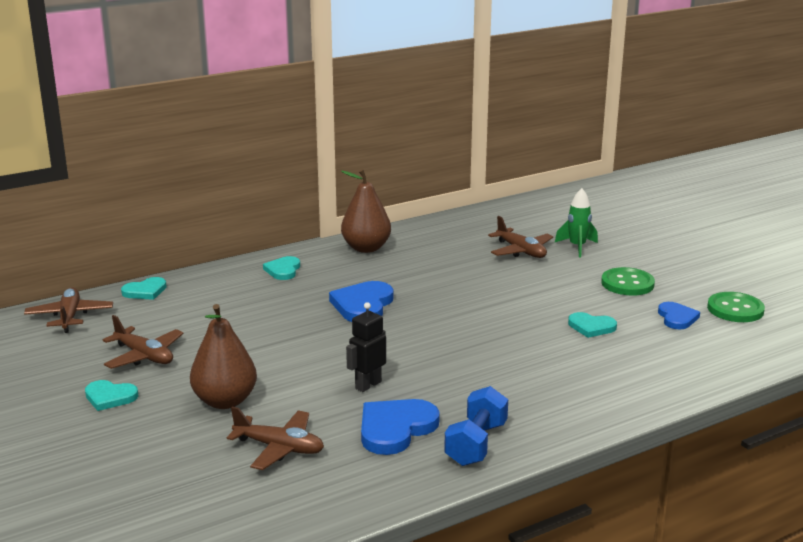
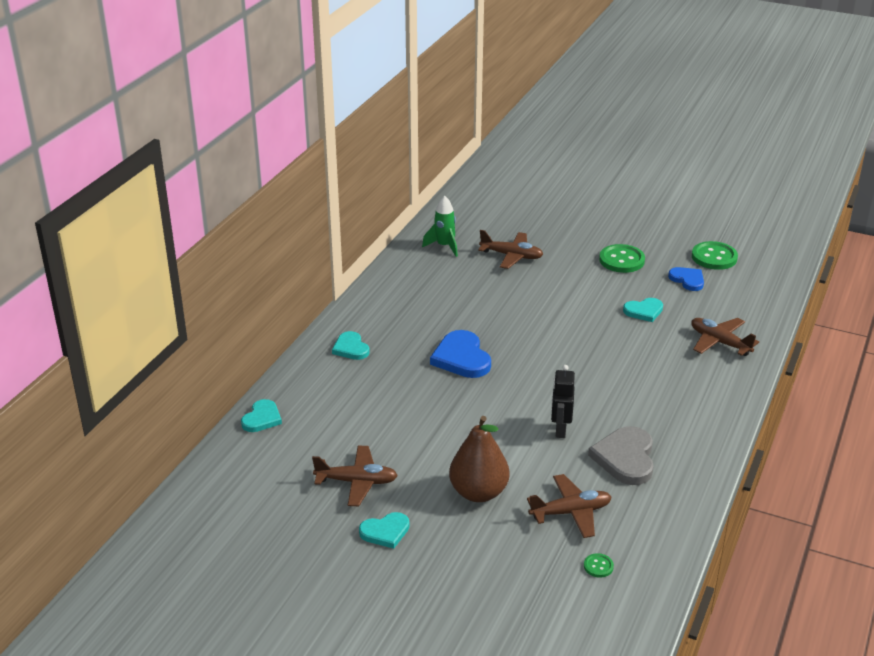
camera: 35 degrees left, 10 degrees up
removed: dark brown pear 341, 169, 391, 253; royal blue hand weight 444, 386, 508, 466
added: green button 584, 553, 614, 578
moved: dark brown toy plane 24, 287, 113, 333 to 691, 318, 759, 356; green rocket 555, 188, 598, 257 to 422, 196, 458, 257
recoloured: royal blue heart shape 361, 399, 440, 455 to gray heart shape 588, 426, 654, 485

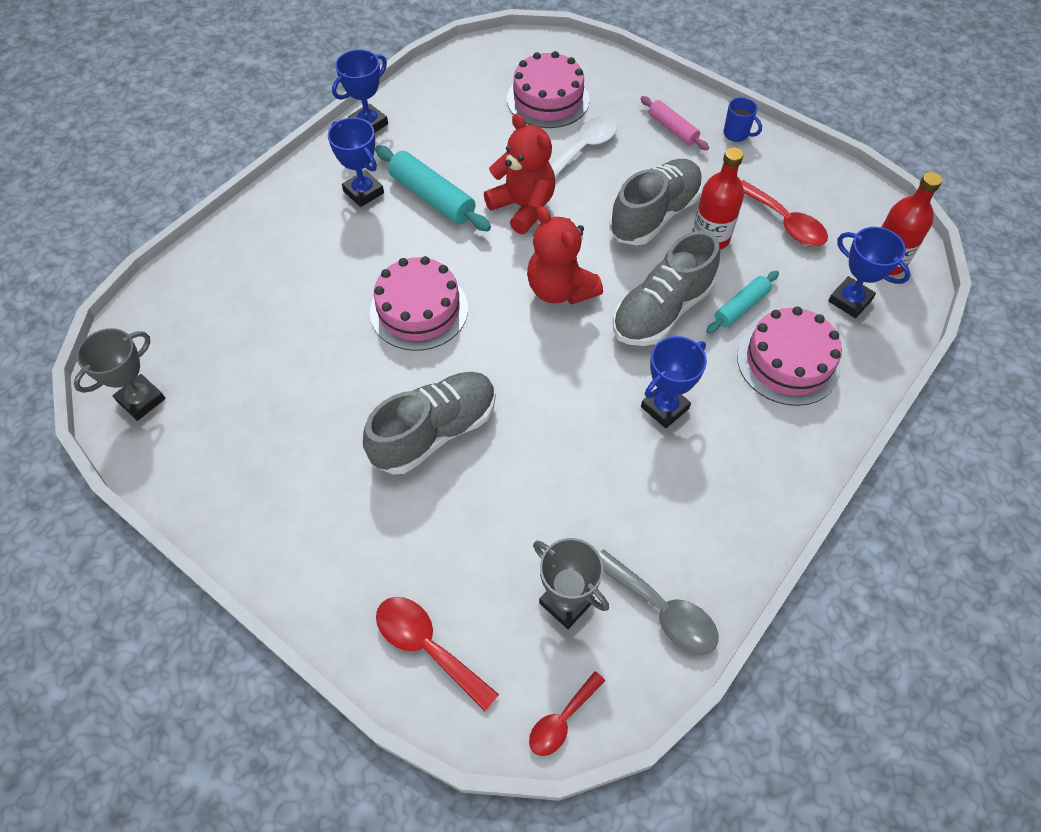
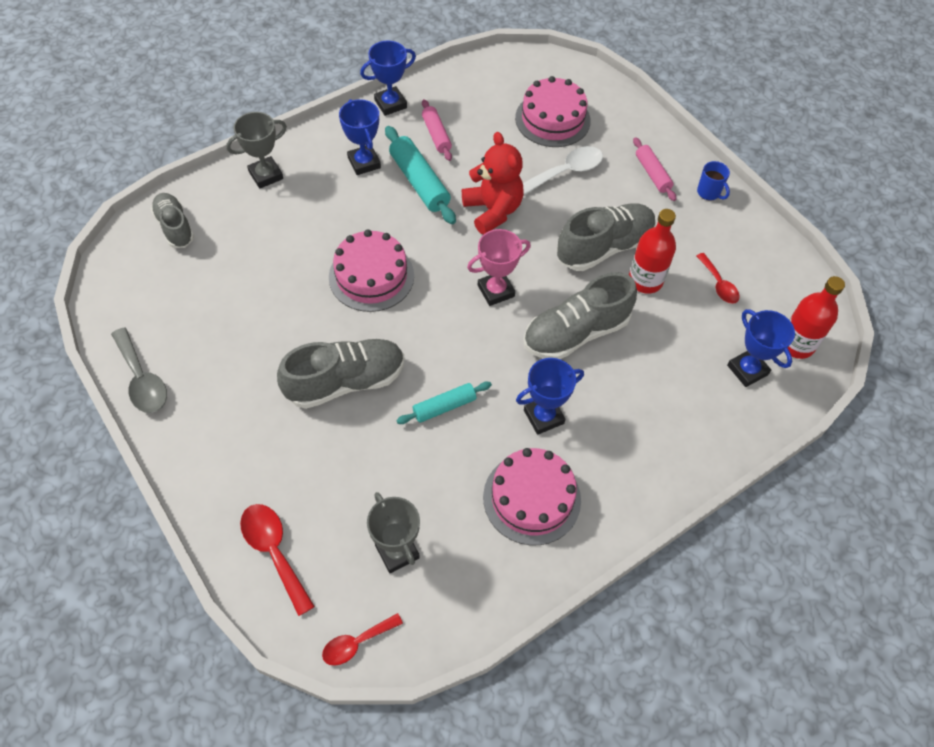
camera: 15 degrees right, 0 degrees up
added: gray shoe 151, 193, 194, 248; pink dough roller 422, 99, 452, 161
moved: gray prize cup 74, 328, 166, 421 to 226, 112, 287, 189; gray spoon 599, 549, 719, 654 to 111, 327, 167, 413; teal dough roller 706, 271, 779, 334 to 396, 382, 492, 424; pink gateau 737, 306, 842, 406 to 483, 448, 581, 545
replaced: red stuffed bear 527, 206, 603, 305 to pink prize cup 467, 229, 531, 306
resized: red spoon 741, 180, 828, 246 = 697, 253, 740, 304 x0.66

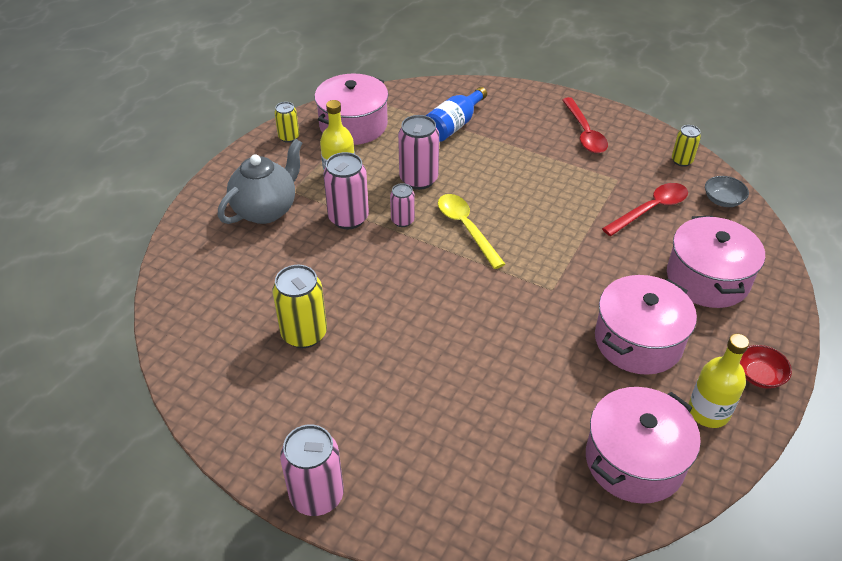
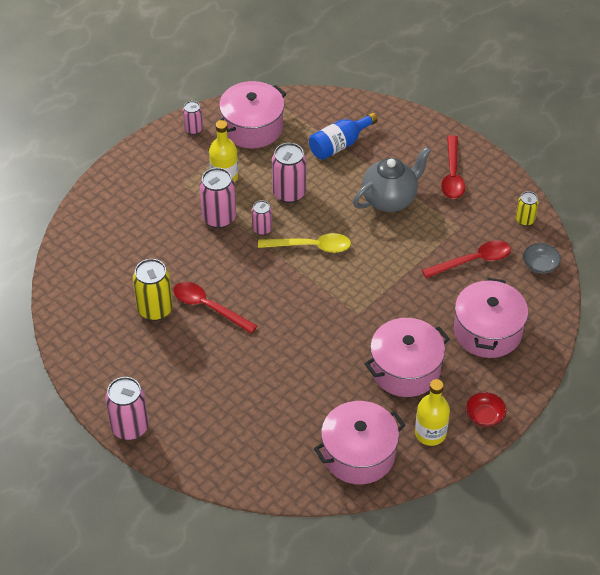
camera: 15 degrees right, 5 degrees up
added: red spoon 173, 282, 257, 334
moved: gray china teapot 218, 139, 302, 224 to 353, 147, 431, 212
recoloured: golden can 274, 102, 299, 143 to pink can 183, 101, 203, 135
turned: golden spoon 438, 194, 505, 269 = 258, 233, 351, 253 105 degrees clockwise

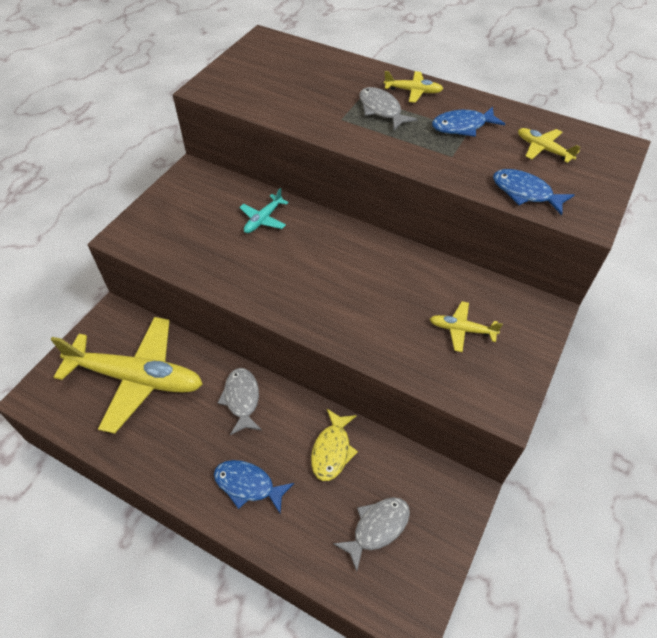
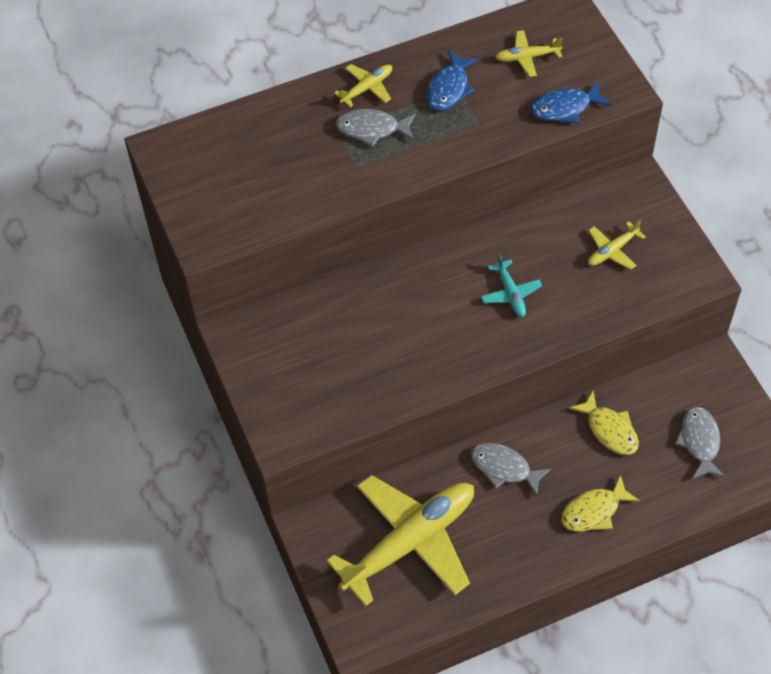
camera: 50 degrees left, 5 degrees up
moved: teal toy plane 239, 188, 289, 233 to 481, 253, 542, 317
recoloured: royal blue fish figure 214, 460, 294, 513 to golden fish figure 561, 474, 640, 531

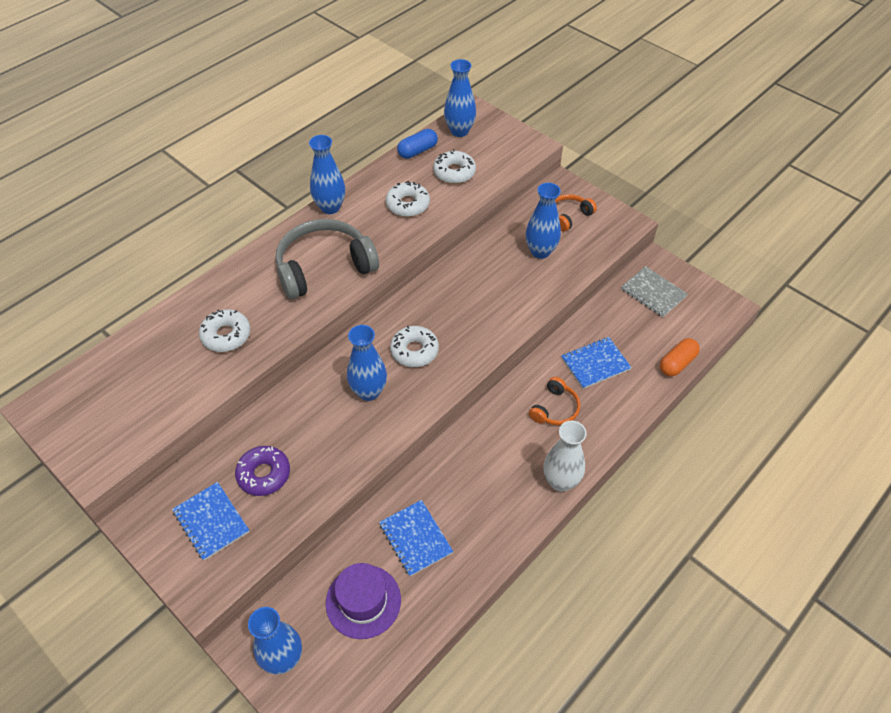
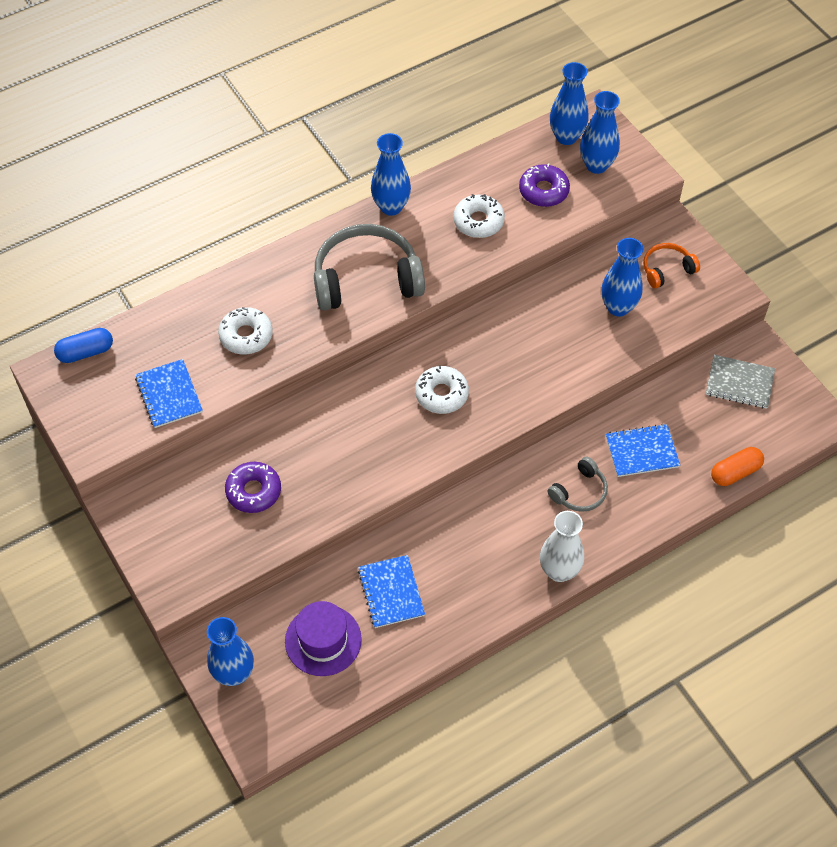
camera: 15 degrees right, 5 degrees up
moved: royal blue notepad 172, 482, 250, 561 to 135, 359, 203, 428; royal blue flower vase 347, 325, 387, 401 to 580, 91, 620, 174; royal blue capsule 397, 129, 438, 159 to 54, 328, 113, 363
recoloured: white donut 433, 149, 476, 184 to purple donut 519, 163, 570, 207; orange-coloured headphones 529, 377, 580, 425 to gray headphones 547, 456, 608, 512
turned: gray notepad 621, 266, 688, 318 = 706, 355, 775, 409 45 degrees counterclockwise

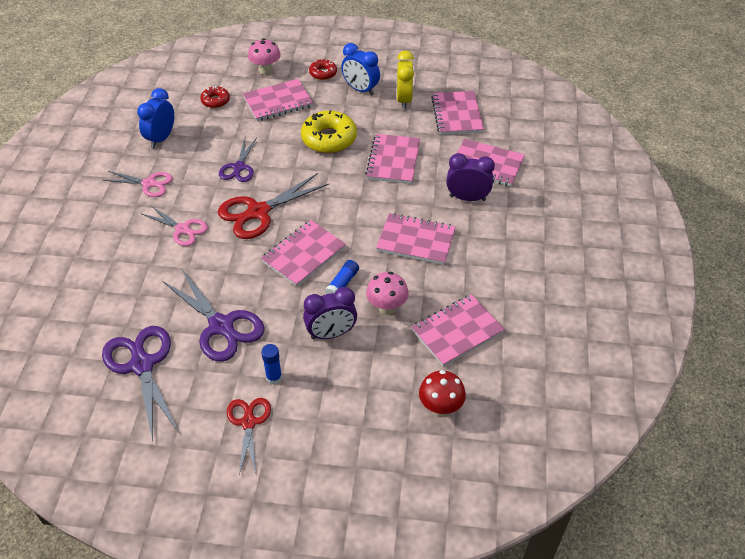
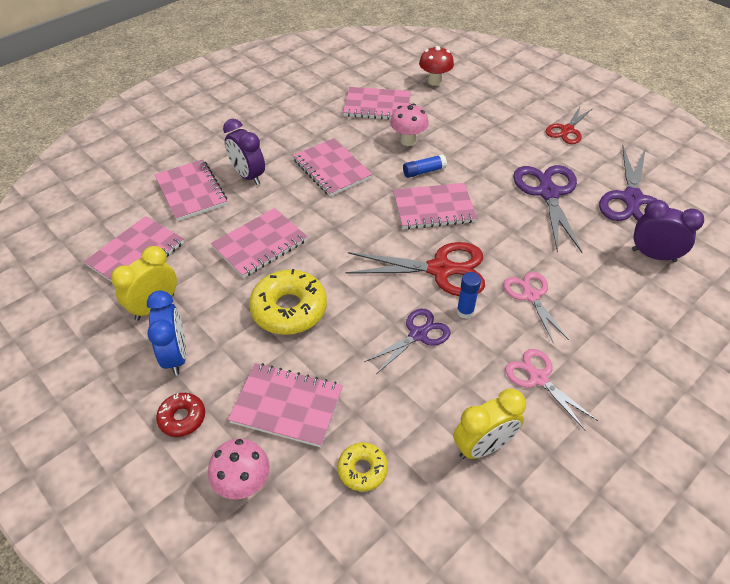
camera: 140 degrees left, 0 degrees up
moved: royal blue glue stick 261, 344, 282, 384 to 457, 272, 481, 319; purple alarm clock 303, 287, 357, 339 to 632, 200, 704, 262
recoloured: royal blue alarm clock 137, 88, 174, 148 to golden alarm clock 453, 389, 526, 459; red donut 200, 86, 230, 108 to golden donut 338, 442, 388, 491

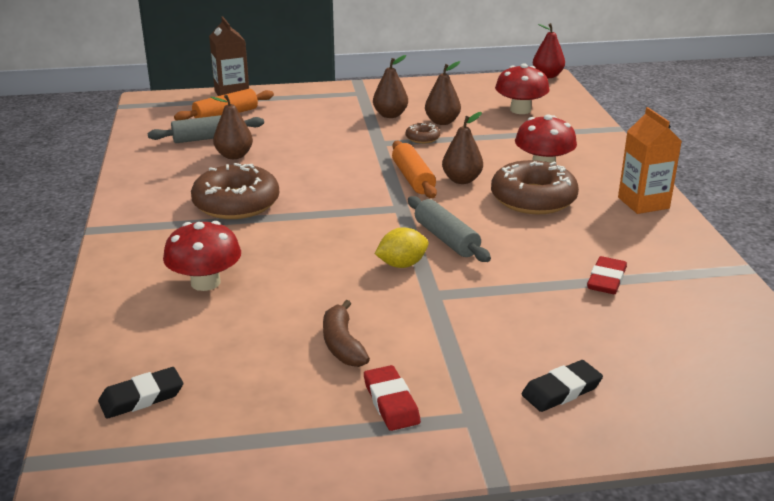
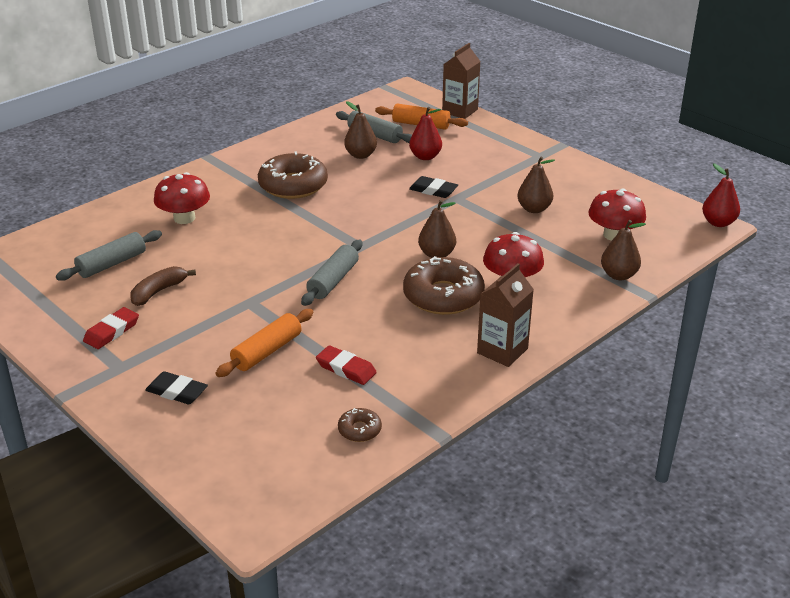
camera: 55 degrees right, 5 degrees up
removed: golden citrus fruit 375, 227, 429, 268
added: gray dough roller 56, 230, 162, 281; red pear 409, 107, 442, 160
moved: ebony eraser 98, 367, 183, 419 to 409, 176, 458, 198; dark brown pear 373, 55, 408, 118 to 601, 220, 646, 280; orange-coloured dough roller 392, 141, 437, 198 to 216, 309, 314, 377; dark brown donut 406, 123, 440, 144 to 338, 408, 382, 442
recoloured: orange-coloured milk carton 618, 107, 682, 214 to dark brown milk carton 477, 263, 534, 367
turned: red eraser 587, 256, 627, 294 = 316, 345, 377, 385 45 degrees clockwise

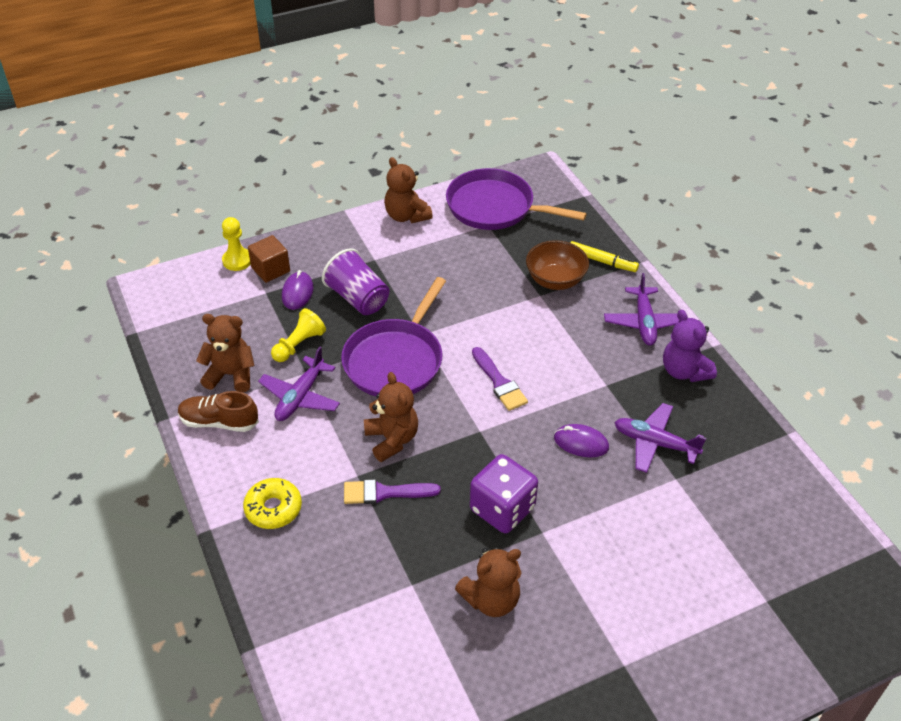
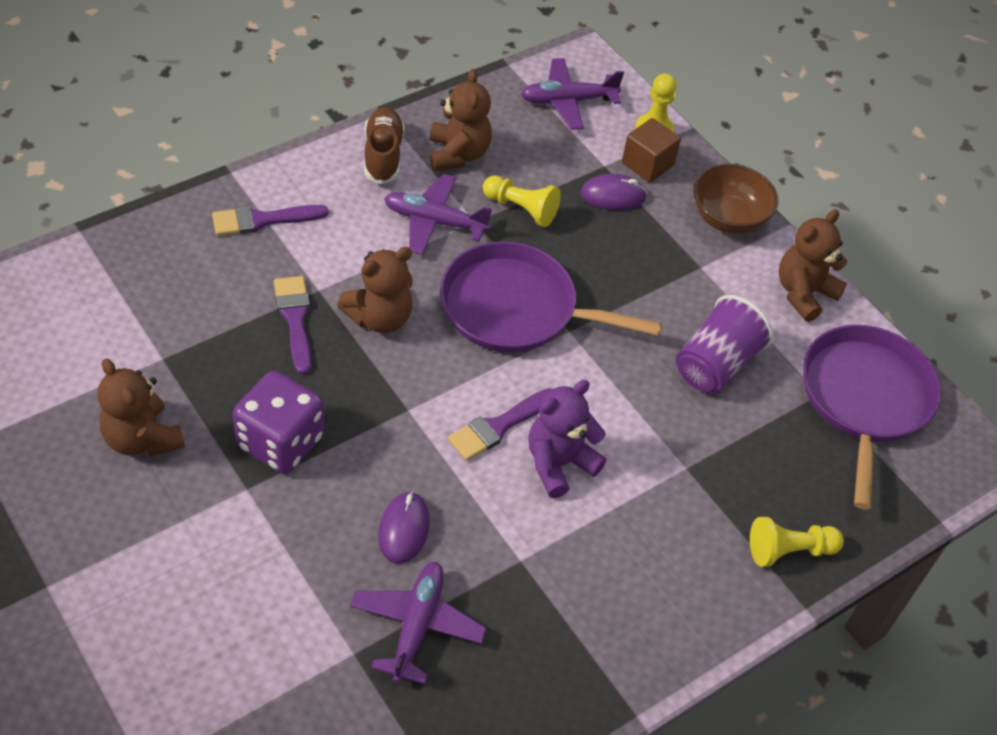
camera: 75 degrees right, 5 degrees up
moved: purple beaker 322, 248, 389, 315 to 676, 295, 774, 394; dark brown bowl 526, 240, 589, 290 to 693, 164, 778, 234; purple toy plane 604, 273, 679, 346 to 521, 58, 624, 130; purple stuffed bear 663, 310, 717, 382 to 528, 380, 606, 498
replaced: golden donut 243, 478, 302, 529 to purple paintbrush 212, 205, 328, 236; golden felt pen 570, 241, 639, 272 to golden chess pawn 750, 517, 844, 567

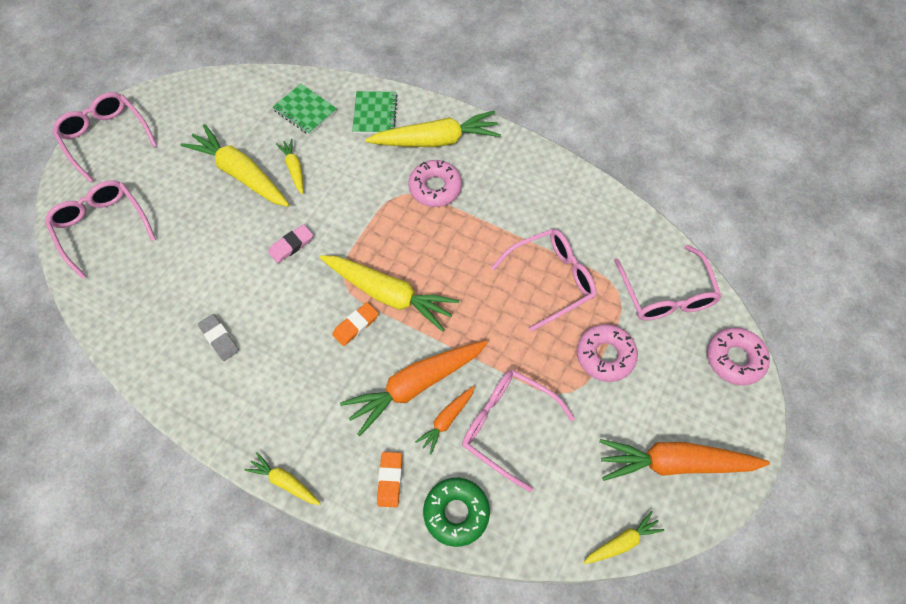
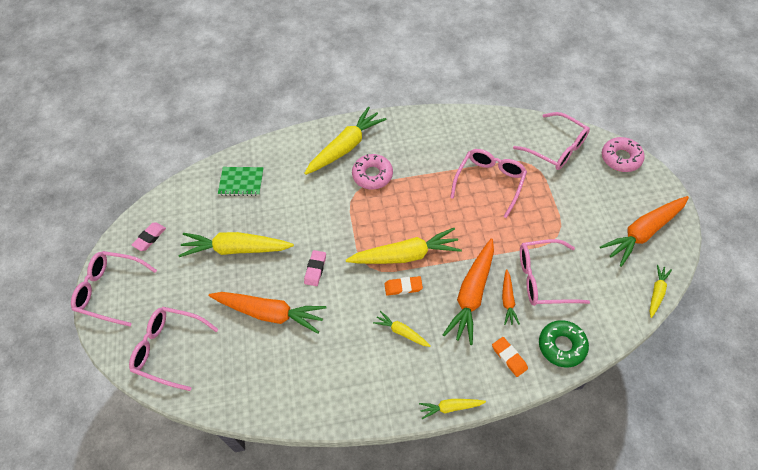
camera: 35 degrees left, 5 degrees down
removed: gray eraser 198, 314, 239, 361; green notepad 352, 91, 398, 134; pink donut 577, 324, 638, 382
added: pink eraser 132, 223, 166, 251; orange-coloured toy carrot 209, 292, 326, 334
moved: golden toy carrot 276, 139, 303, 194 to 373, 311, 431, 347
turned: orange-coloured eraser 332, 302, 379, 346 = 385, 276, 423, 296 75 degrees clockwise

